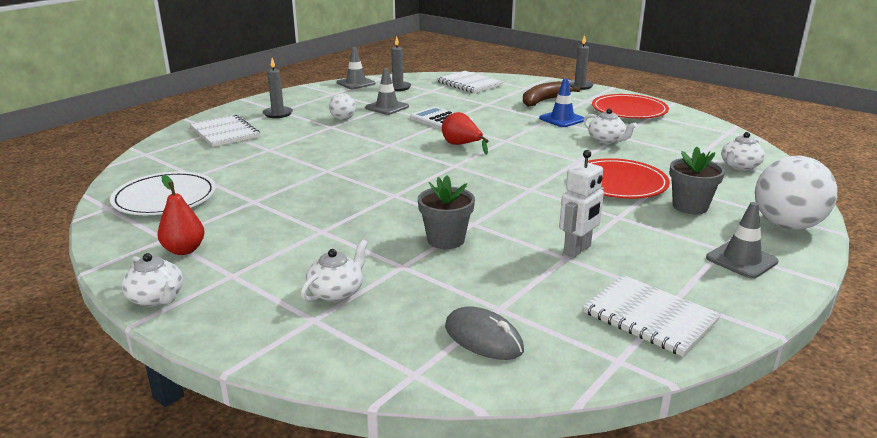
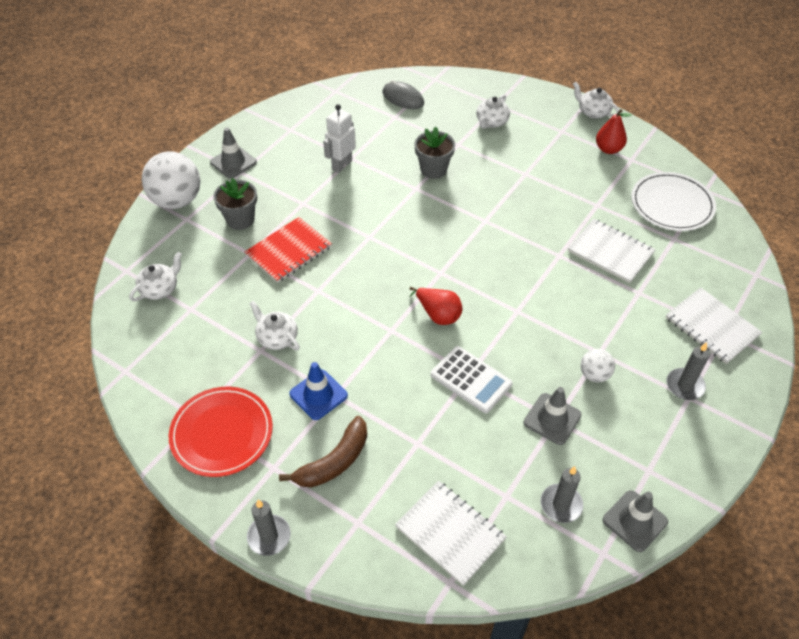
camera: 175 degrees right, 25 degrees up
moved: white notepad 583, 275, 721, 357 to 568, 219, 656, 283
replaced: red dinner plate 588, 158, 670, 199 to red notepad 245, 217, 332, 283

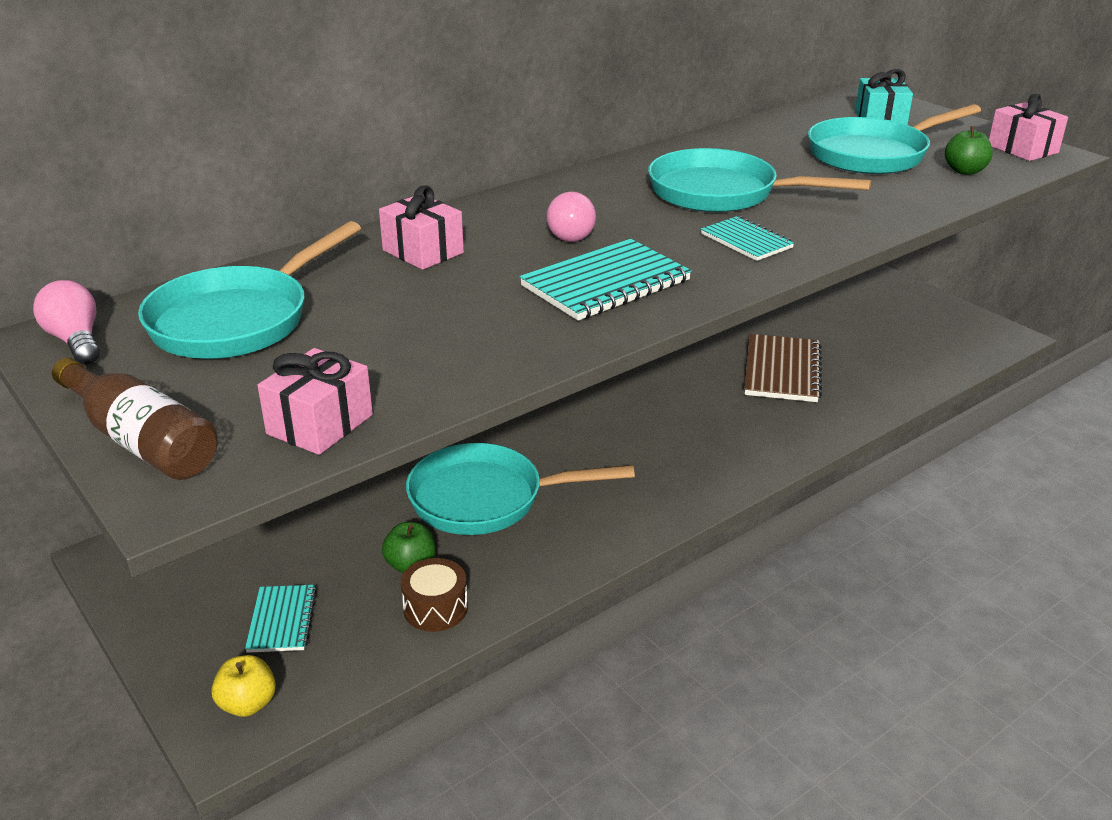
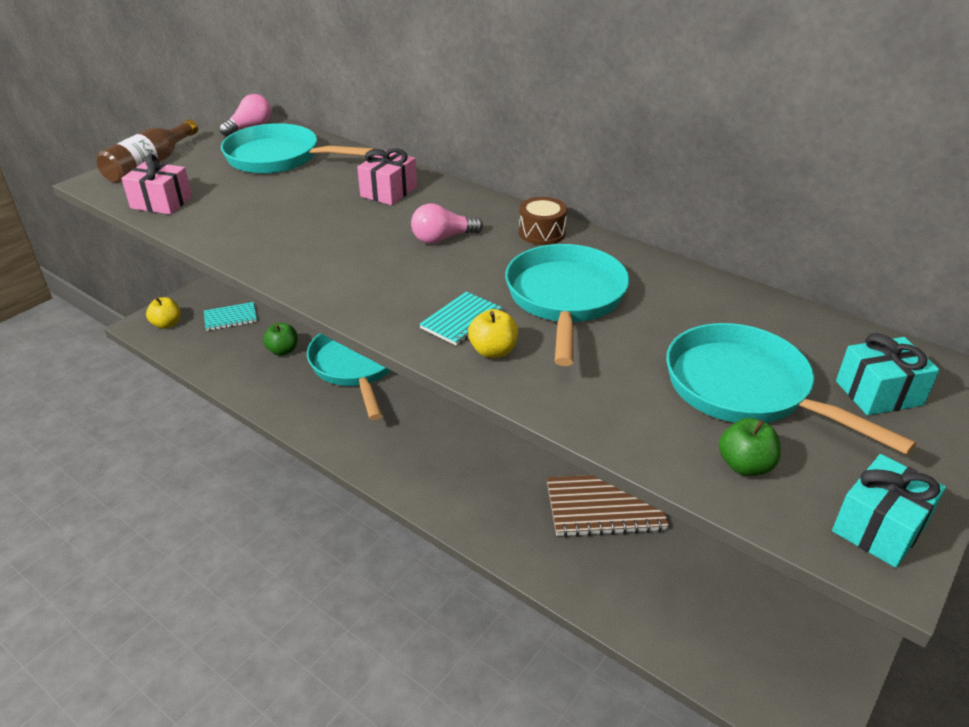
camera: 75 degrees right, 5 degrees up
removed: teal notepad 520, 239, 692, 321
added: golden apple 468, 309, 518, 358
moved: dark brown drum 401, 558, 468, 632 to 519, 197, 567, 245
recoloured: pink gift 989, 94, 1068, 161 to teal gift 832, 454, 946, 568

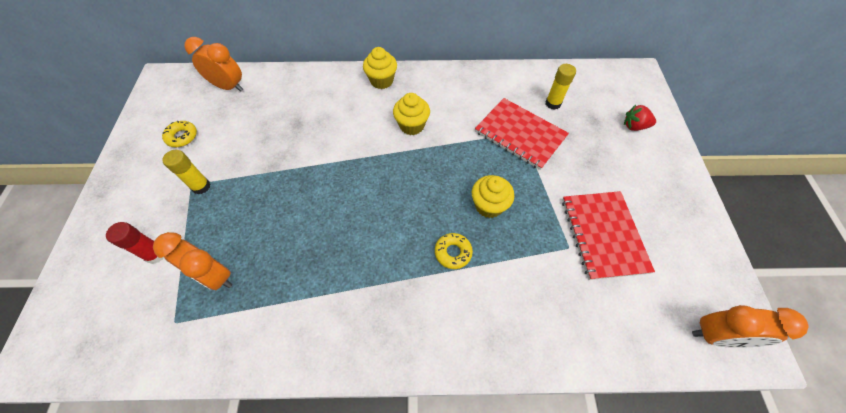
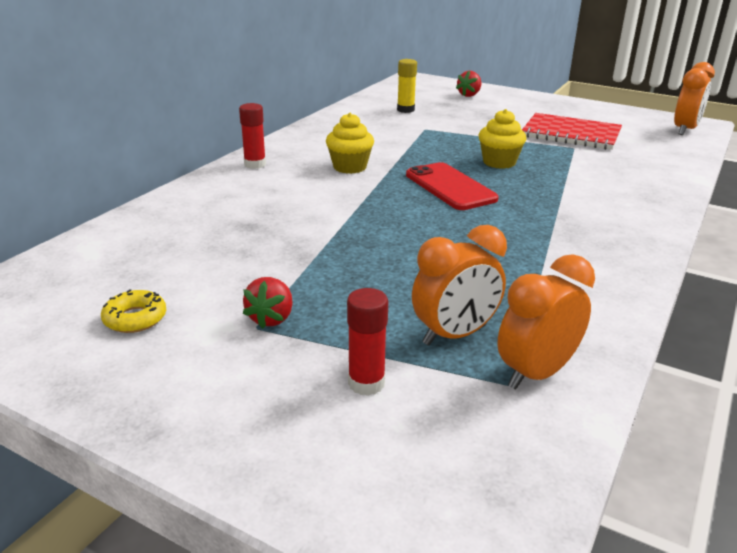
camera: 60 degrees left, 30 degrees down
removed: golden donut 435, 233, 473, 269; red notepad 475, 98, 569, 170
added: red phone 406, 162, 499, 210
moved: orange-coloured alarm clock 184, 37, 243, 92 to 497, 254, 595, 390
replaced: golden glue stick 162, 150, 211, 194 to red berry 243, 277, 293, 329; golden fairy cake 363, 47, 397, 89 to red glue stick 239, 103, 266, 169

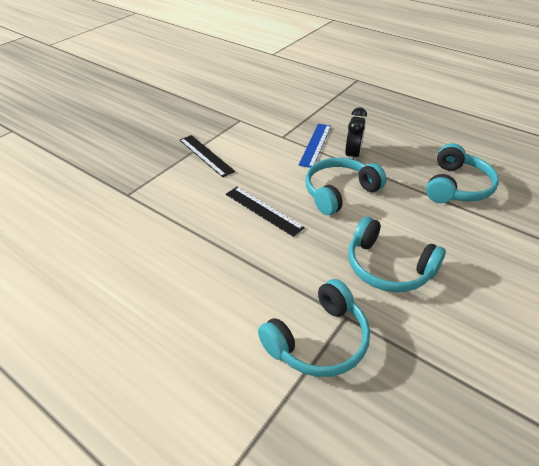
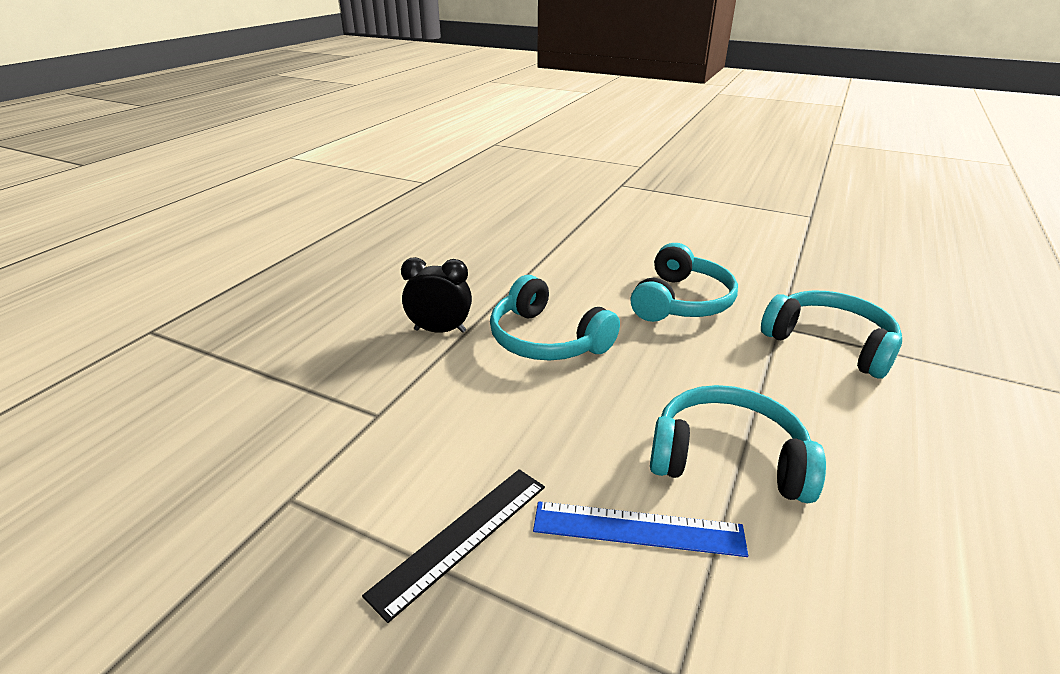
camera: 100 degrees left, 10 degrees down
removed: ebony measuring stick 226, 187, 305, 237
moved: royal blue measuring stick 298, 124, 331, 168 to 533, 501, 748, 557; teal headphones 426, 143, 499, 203 to 650, 385, 826, 503

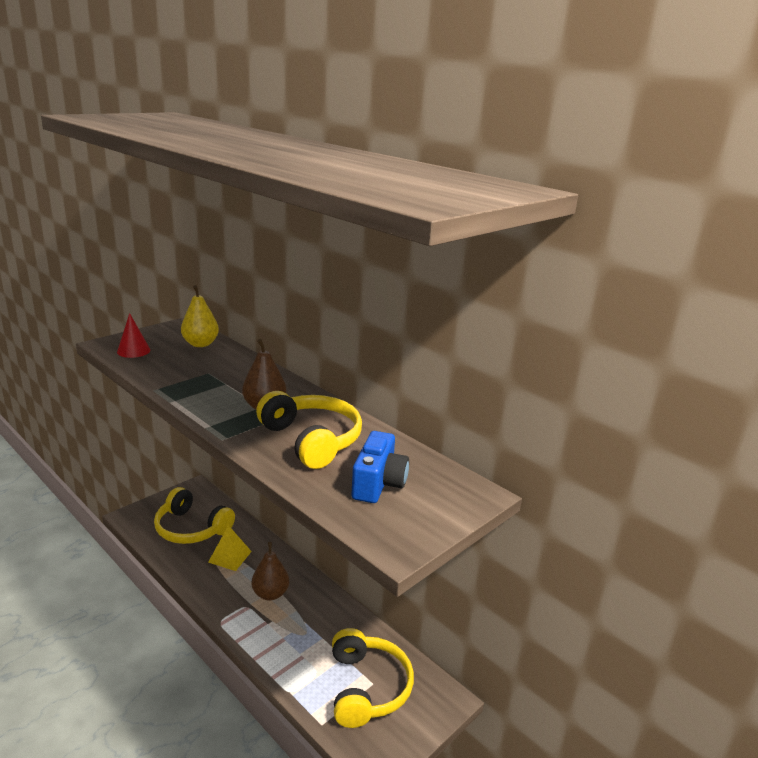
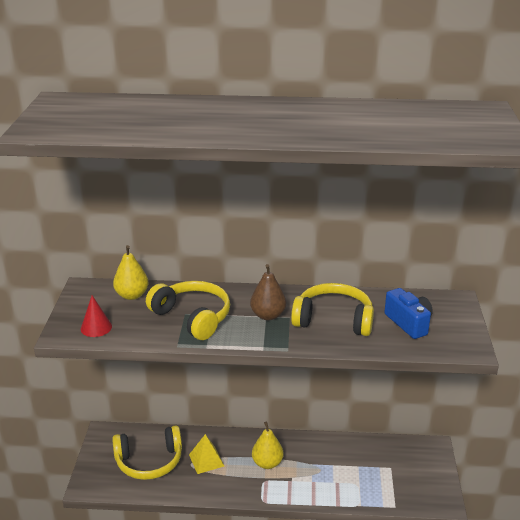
camera: 40 degrees left, 5 degrees up
moved: golden headphones 332, 628, 414, 728 to 146, 281, 230, 340
recoloured: dark brown pear 252, 542, 289, 601 to golden pear 252, 421, 283, 469

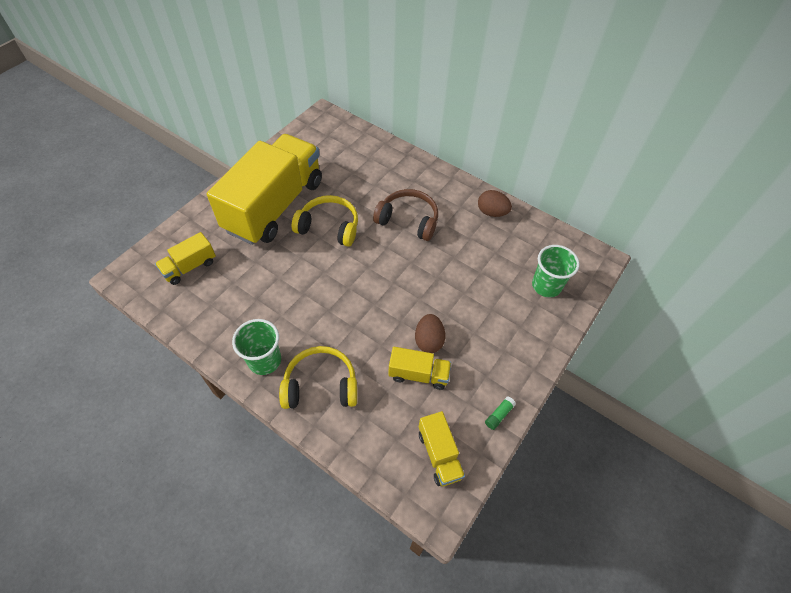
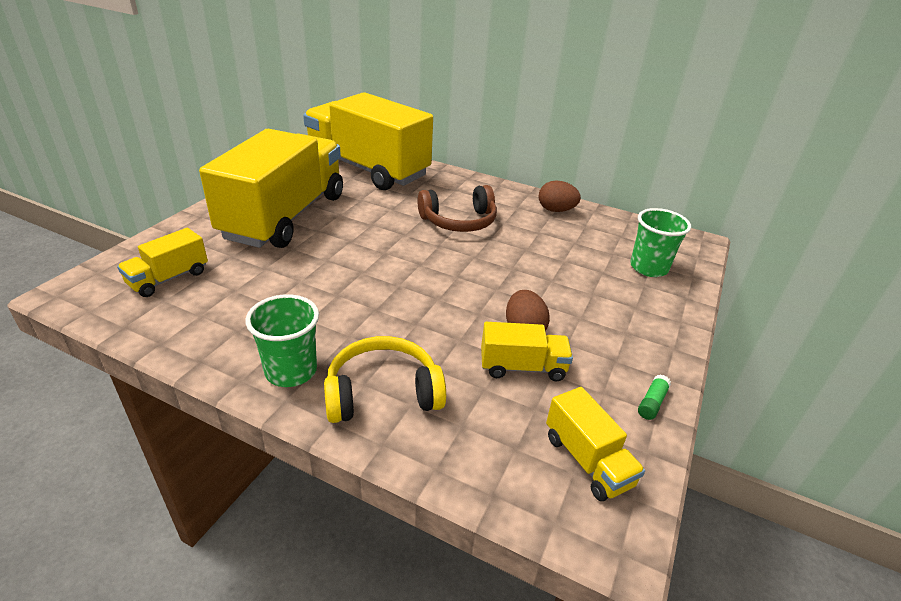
camera: 10 degrees left, 20 degrees down
removed: golden headphones 292, 195, 358, 247
added: golden truck 303, 92, 433, 190
turned: dark brown headphones 373, 189, 438, 241 = 418, 185, 497, 232 150 degrees clockwise

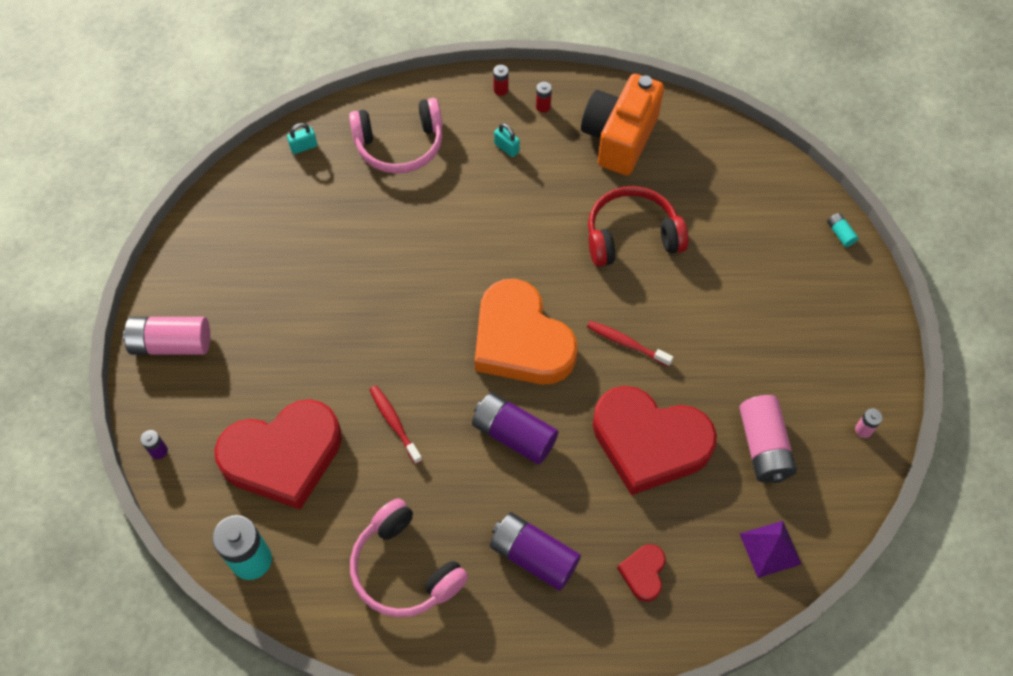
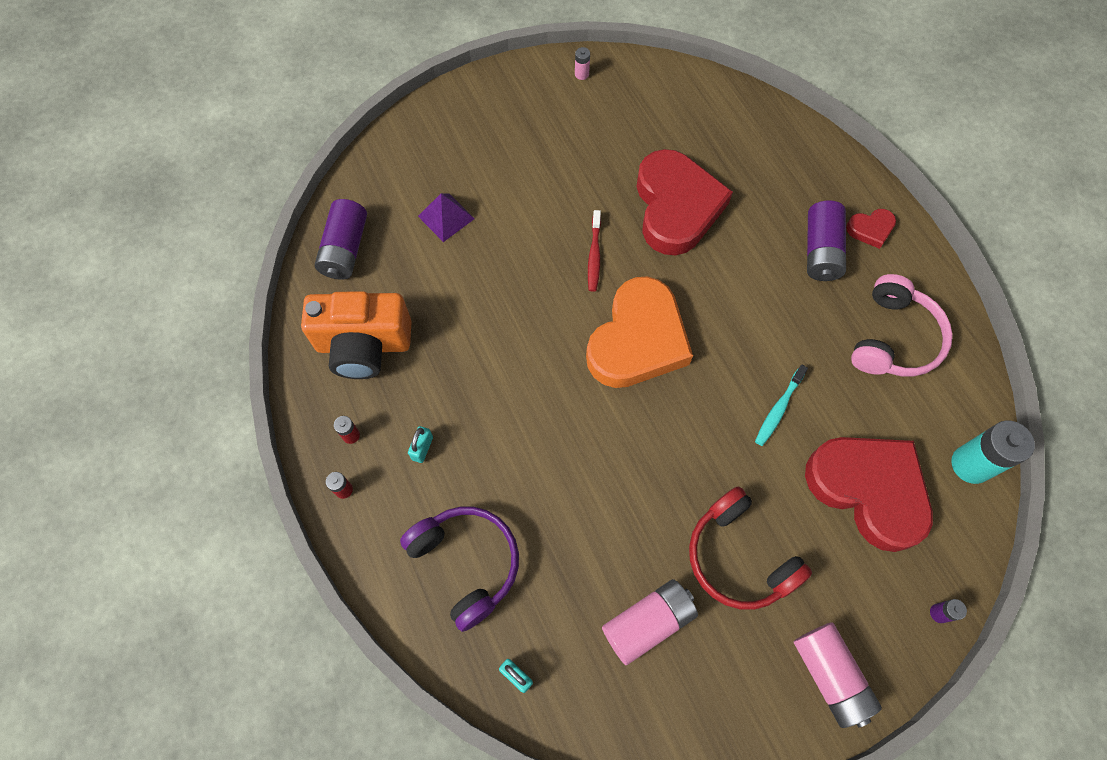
camera: 115 degrees left, 5 degrees up
removed: teal power cell 827, 213, 858, 247
moved: purple power cell 472, 392, 558, 465 to 315, 199, 367, 280; red headphones 588, 186, 688, 267 to 689, 486, 812, 610; red heart shape 617, 544, 666, 602 to 846, 209, 896, 249; pink power cell 739, 395, 797, 483 to 602, 579, 698, 665; purple pyramid 740, 521, 801, 578 to 418, 193, 475, 242
recoloured: pink headphones 349, 98, 443, 174 to purple headphones 400, 507, 519, 632; red dental brush 369, 385, 422, 464 to teal dental brush 755, 365, 808, 446

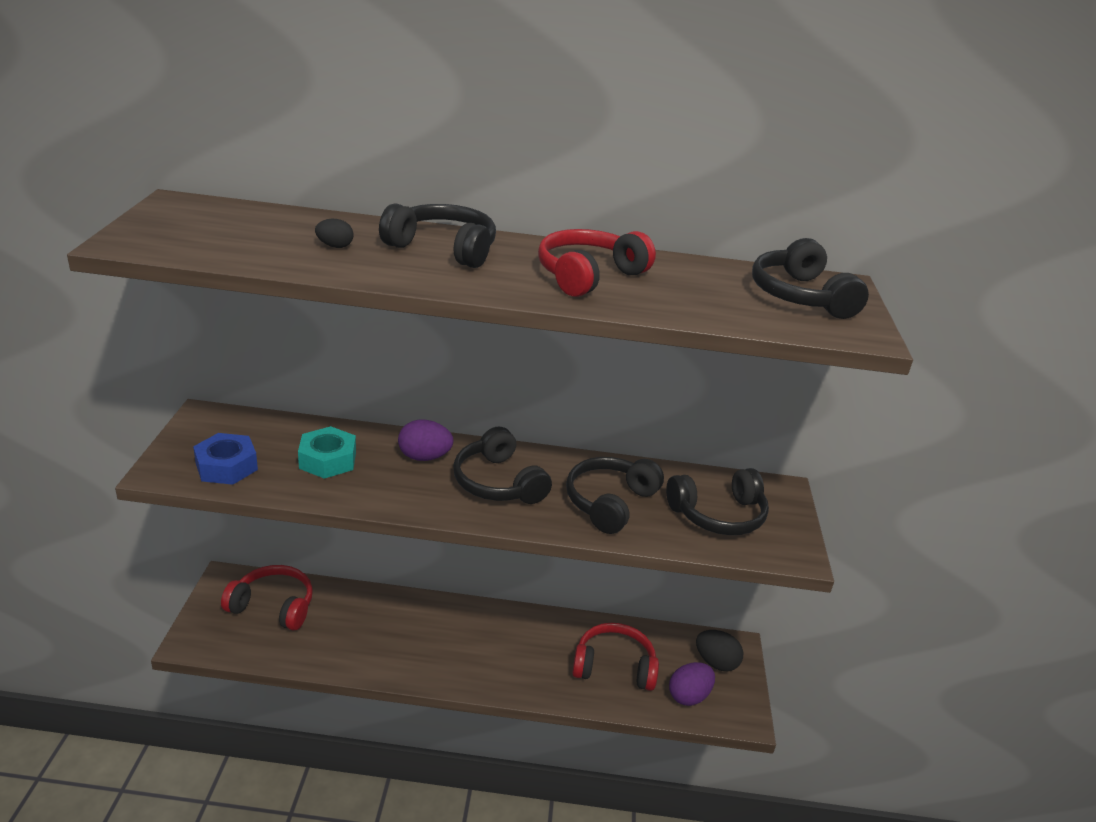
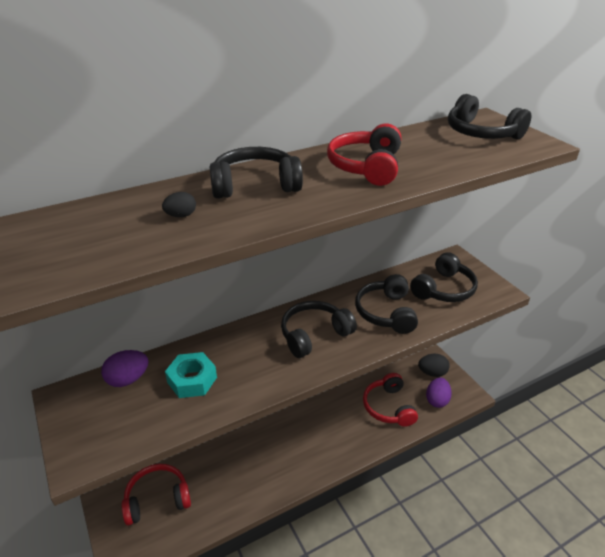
camera: 30 degrees left, 5 degrees up
removed: royal blue hexagon nut 193, 433, 258, 485
moved: purple egg shape 398, 419, 453, 461 to 101, 350, 149, 387
turned: ebony headphones 453, 427, 552, 504 = 281, 301, 357, 358 120 degrees clockwise; red headphones 572, 623, 659, 691 = 363, 373, 418, 427 75 degrees counterclockwise

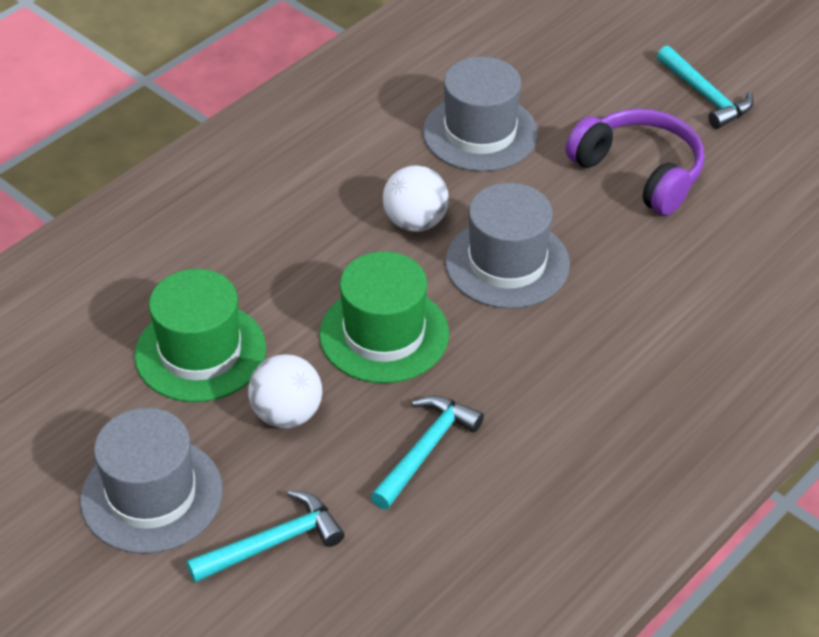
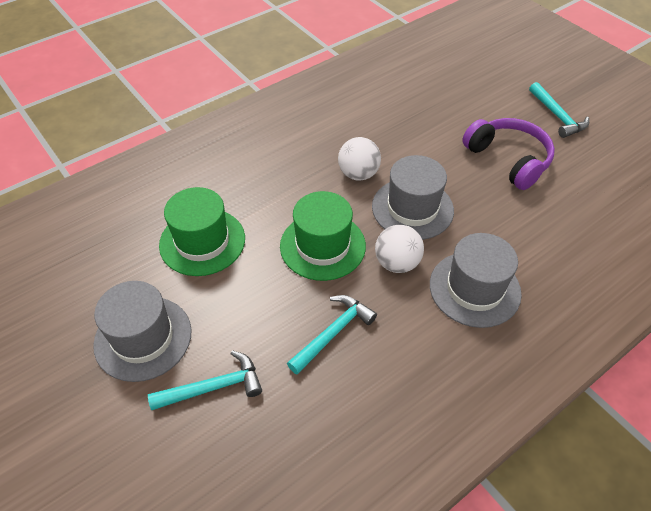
camera: 10 degrees right, 5 degrees up
moved: white ball 248, 354, 322, 428 to 375, 225, 424, 273; gray tall hat 423, 57, 538, 172 to 430, 233, 522, 328

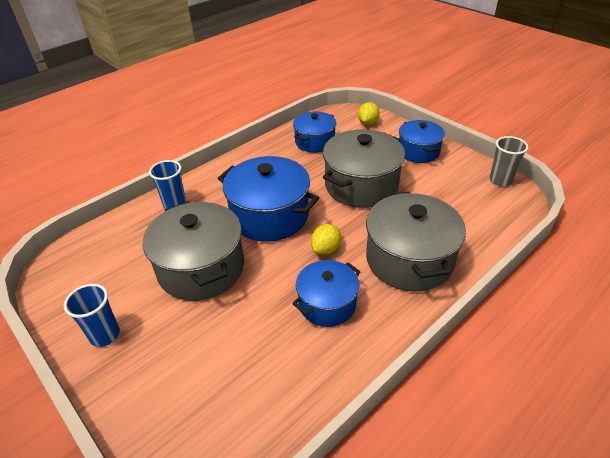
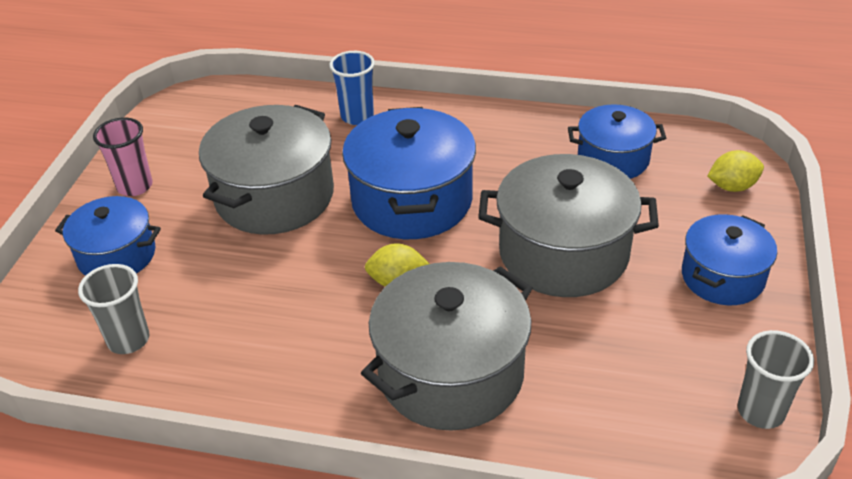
camera: 55 degrees right, 0 degrees up
added: gray beaker 78, 264, 149, 354
moved: royal blue pot 292, 260, 361, 327 to 55, 196, 161, 276
recoloured: royal blue beaker 64, 284, 120, 347 to pink beaker 93, 117, 152, 196

